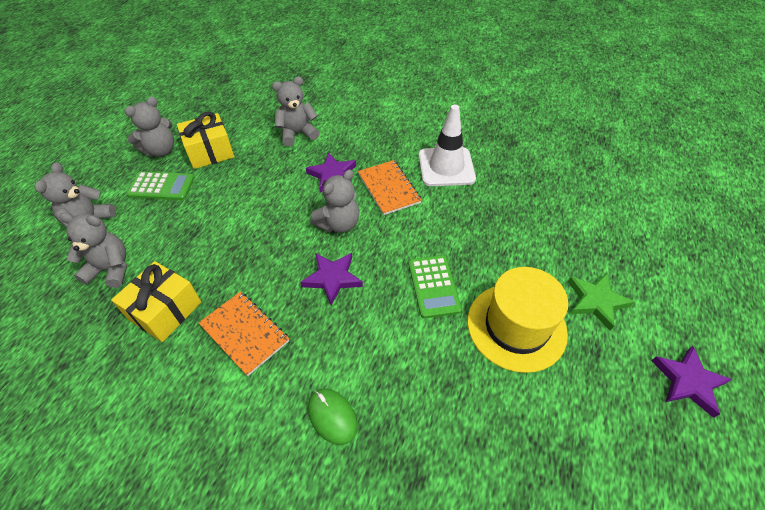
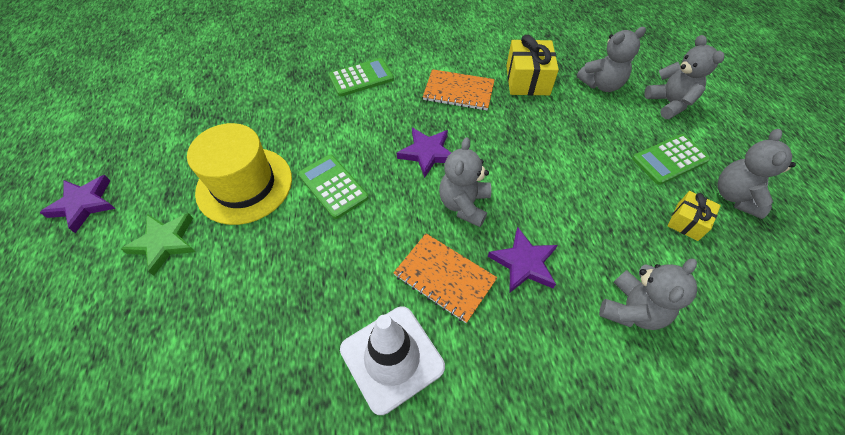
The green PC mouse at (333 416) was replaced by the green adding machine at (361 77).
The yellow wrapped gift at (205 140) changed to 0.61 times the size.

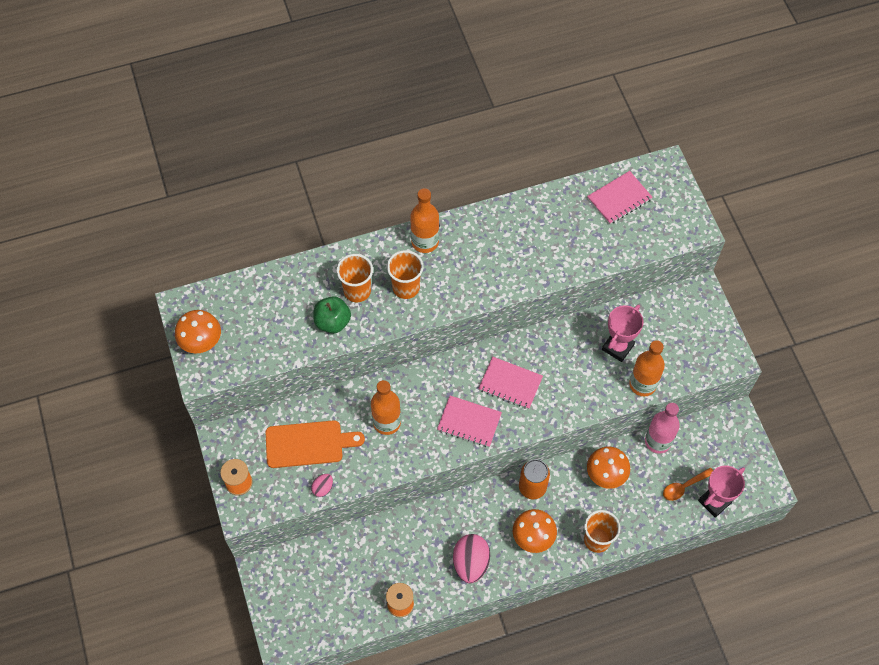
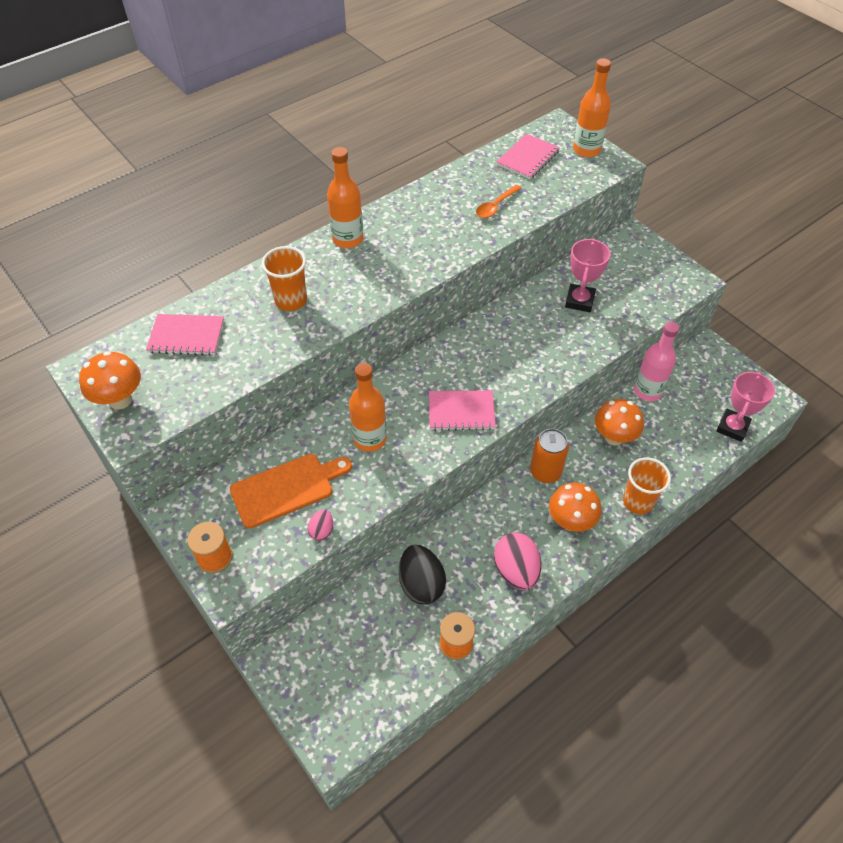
The green toy apple at (332 314) disappeared.
The orange-coloured beaker at (405 274) disappeared.
The ebony egg shape at (422 574) appeared.
The rosy notepad moved from (510 383) to (185 335).
The orange-coloured bottle moved from (647 368) to (592 107).
The orange-coloured tablespoon moved from (688 484) to (499 201).

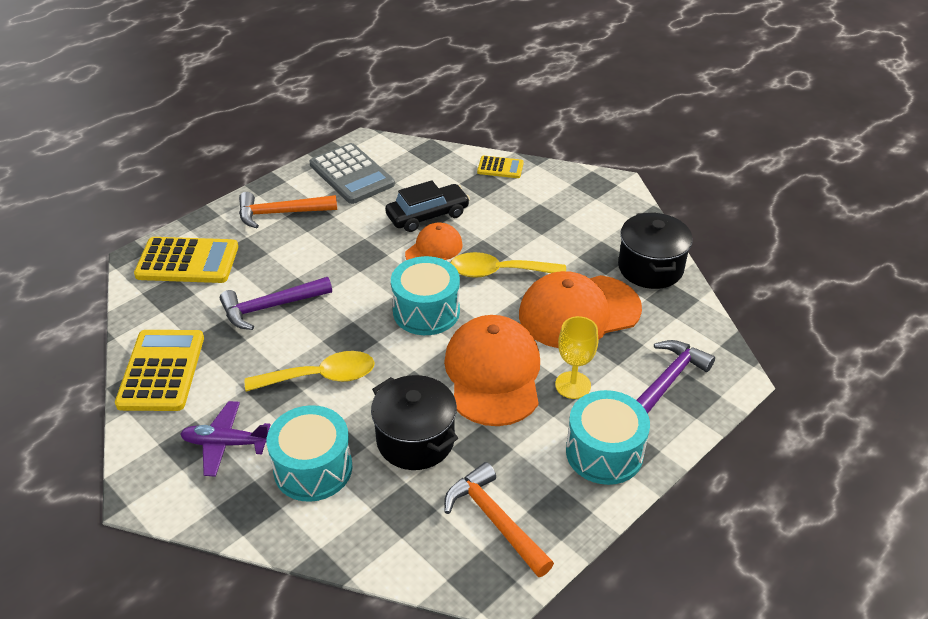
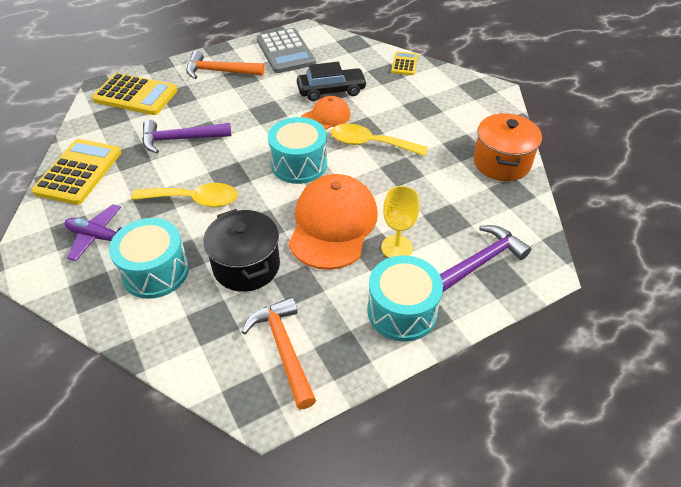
The orange-coloured baseball cap at (580 309) disappeared.
The ebony cooking pot at (655 251) became the orange-coloured cooking pot at (507 147).
The yellow adding machine at (500 167) turned 105 degrees counterclockwise.

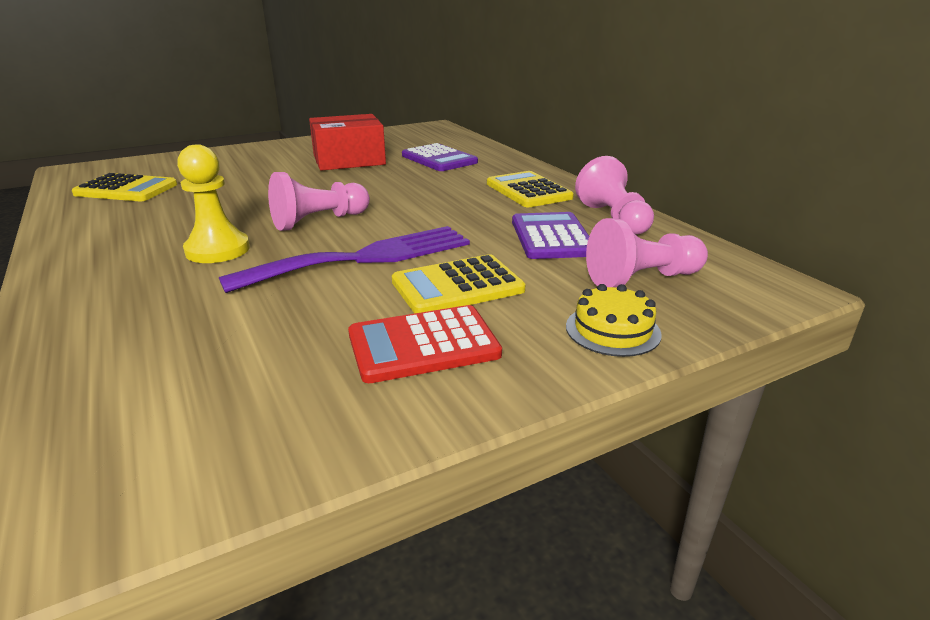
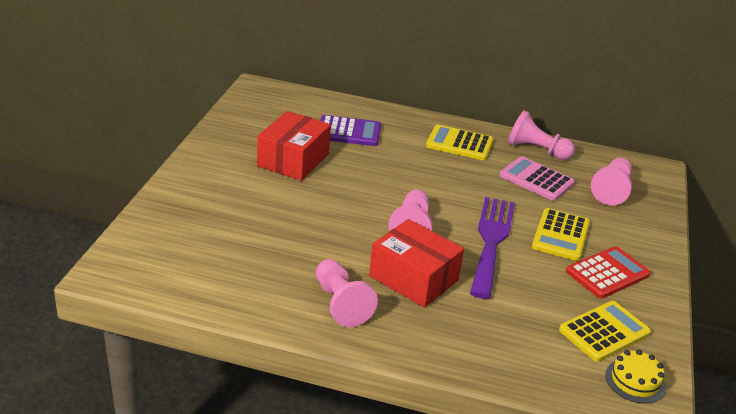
The rosy game pawn at (347 293) appeared.
The yellow adding machine moved from (124 187) to (605 331).
The yellow cake moved from (614 320) to (635 376).
The yellow game pawn at (213 203) was replaced by the red parcel at (416 263).
The royal purple adding machine at (550 235) became the rosy adding machine at (537 178).
The red adding machine at (425 344) turned 150 degrees counterclockwise.

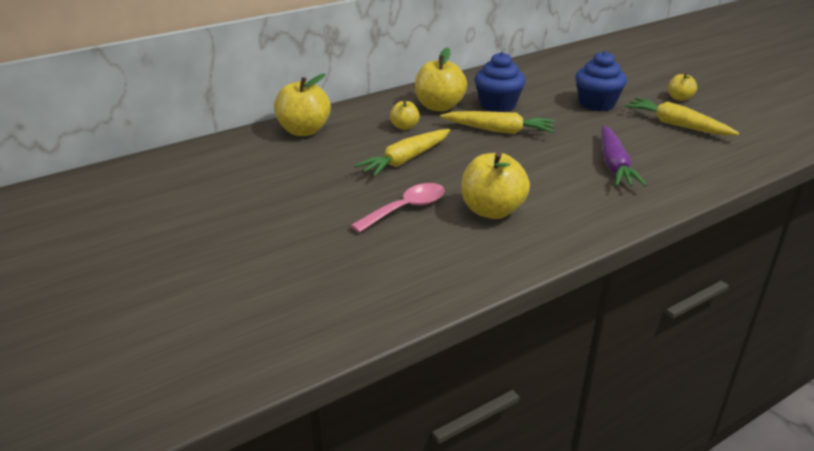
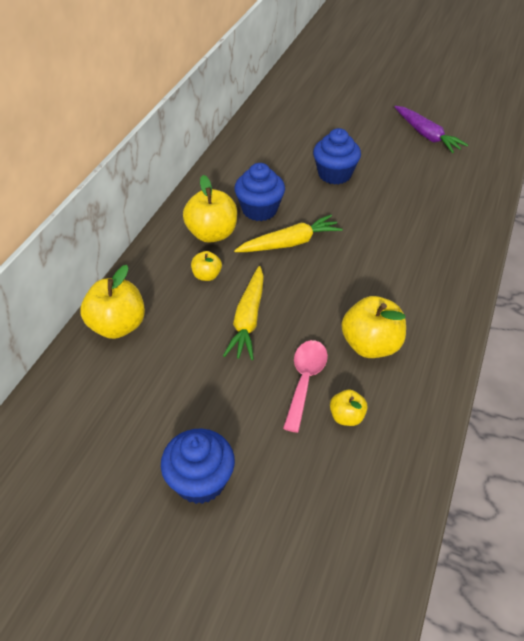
The yellow carrot at (682 117) disappeared.
The royal blue cupcake at (198 466) appeared.
The royal purple carrot moved from (624 156) to (431 129).
The yellow toy apple moved from (682 87) to (349 408).

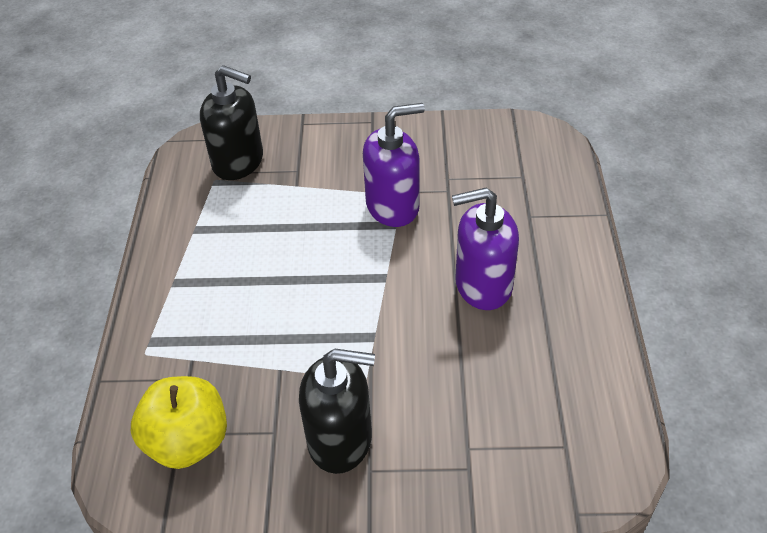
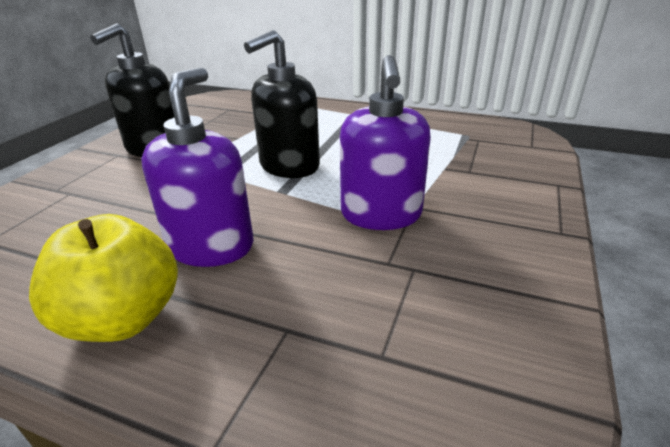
The yellow toy apple moved from (179 422) to (103 278).
The ebony soap dispenser moved from (231 122) to (282 104).

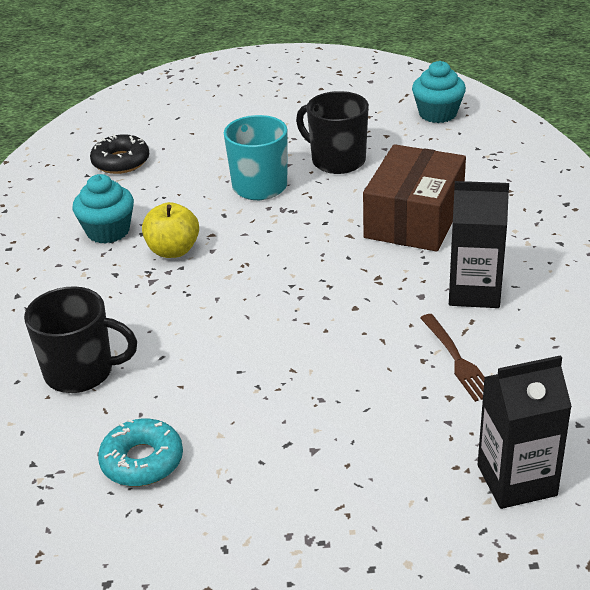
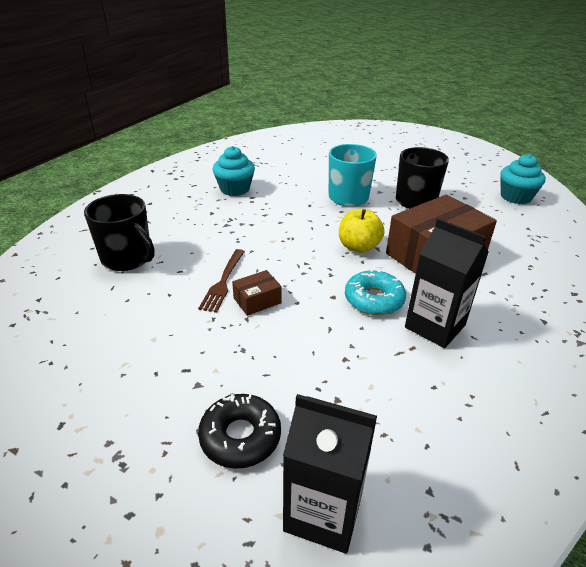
The dark brown parcel at (257 293) appeared.
The ebony glazed donut moved from (120 154) to (239 431).
The turquoise glazed donut moved from (140 452) to (375 292).
The yellow toy apple moved from (170 230) to (361 231).
The dark brown dinner fork moved from (452 358) to (221 281).

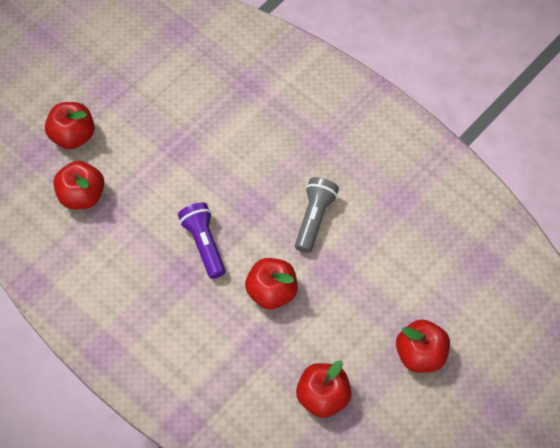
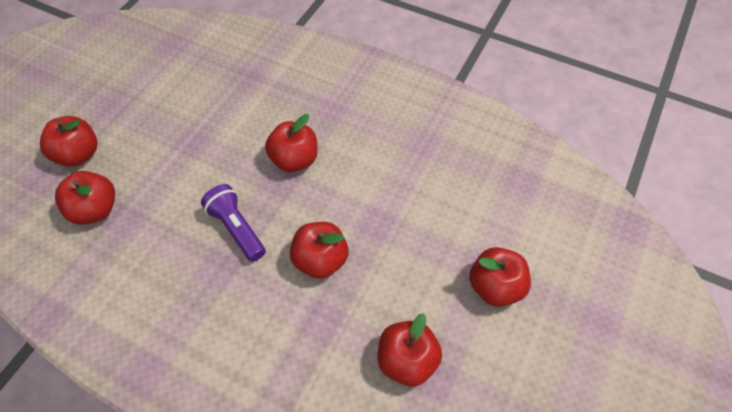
The ash-grey pocket torch at (317 215) disappeared.
The red toy apple at (291 143) appeared.

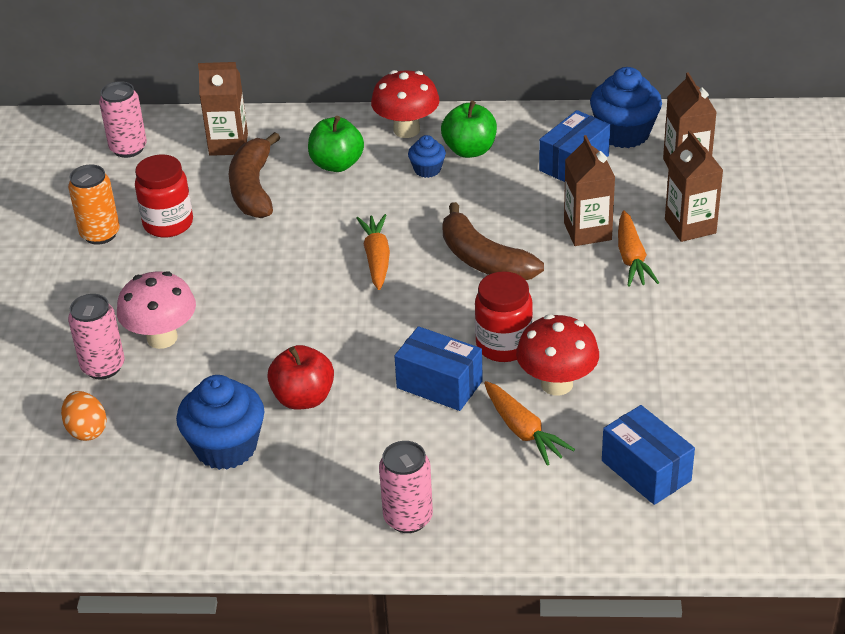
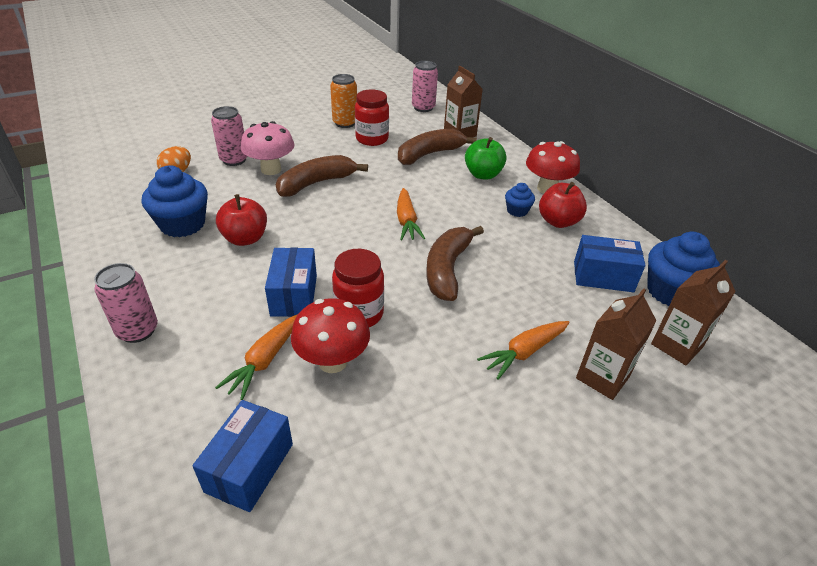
The dark brown carton at (589 190) disappeared.
The dark brown toy banana at (322 176) appeared.
The green toy apple at (469 129) became the red toy apple at (563 205).
The orange-coloured carrot at (373 252) turned 120 degrees clockwise.

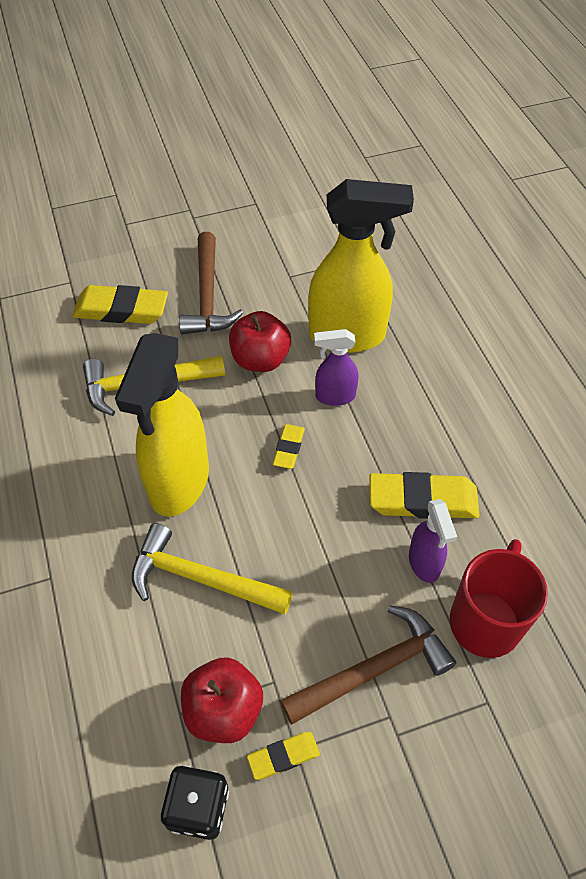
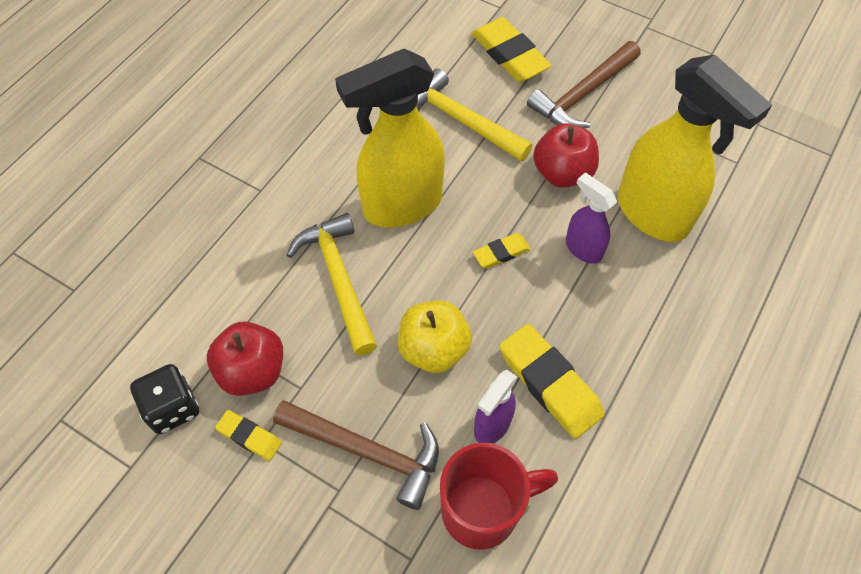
The yellow toy apple at (435 337) appeared.

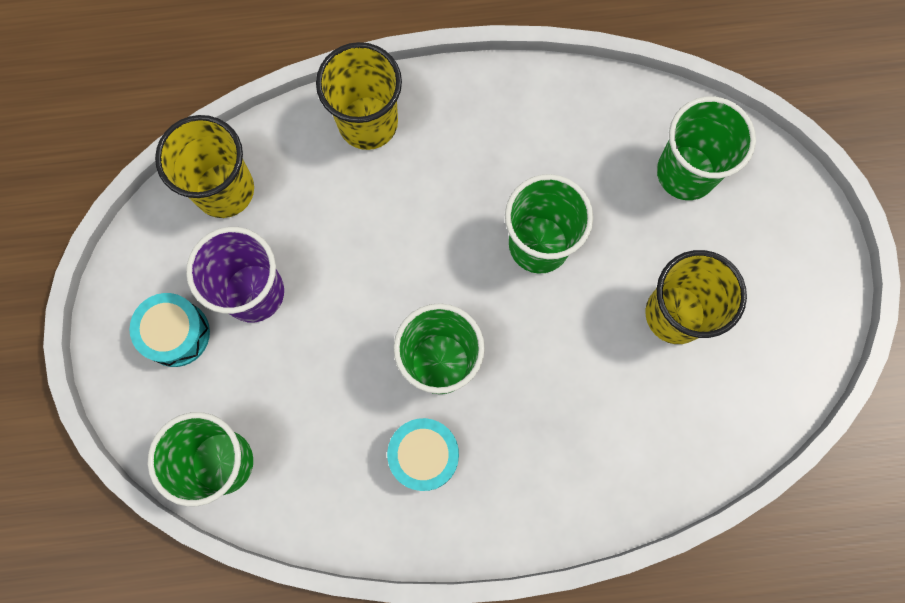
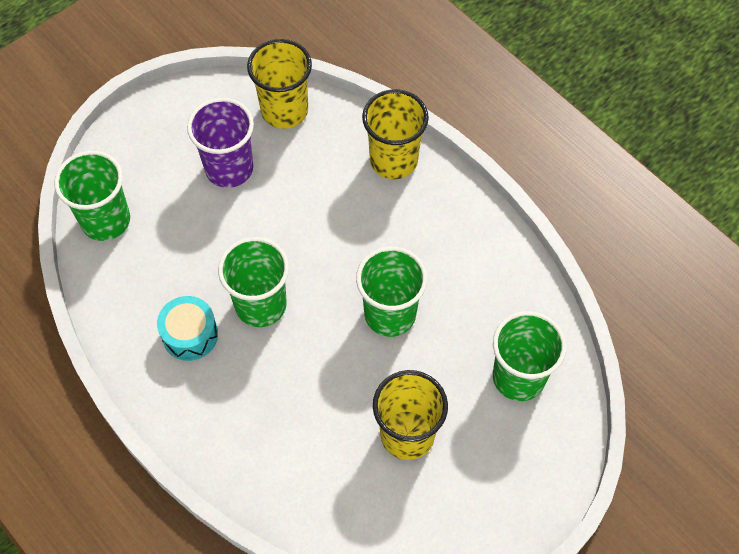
The turquoise toy drum at (169 330) disappeared.

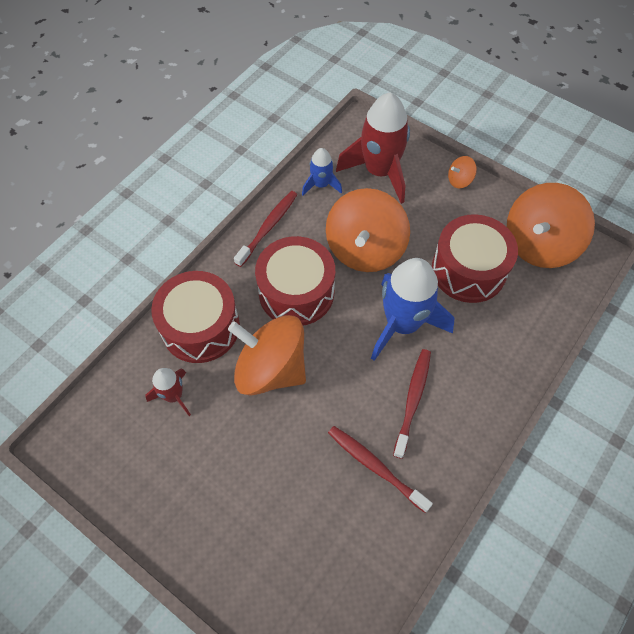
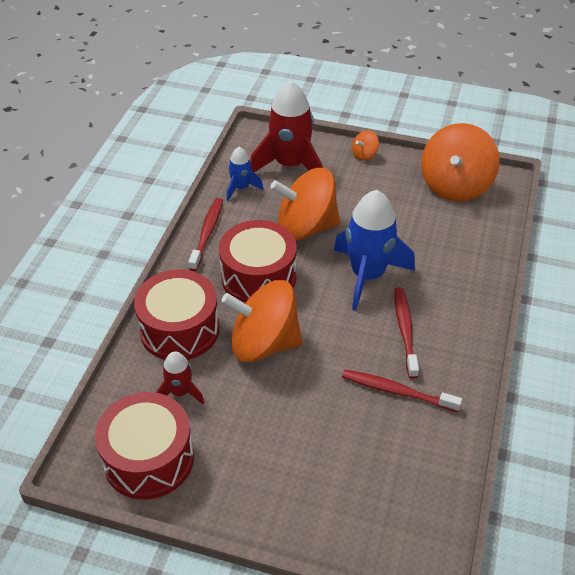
The red toy drum moved from (475 258) to (144 446).
The orange-coloured spinning top at (368 230) turned 90 degrees clockwise.

